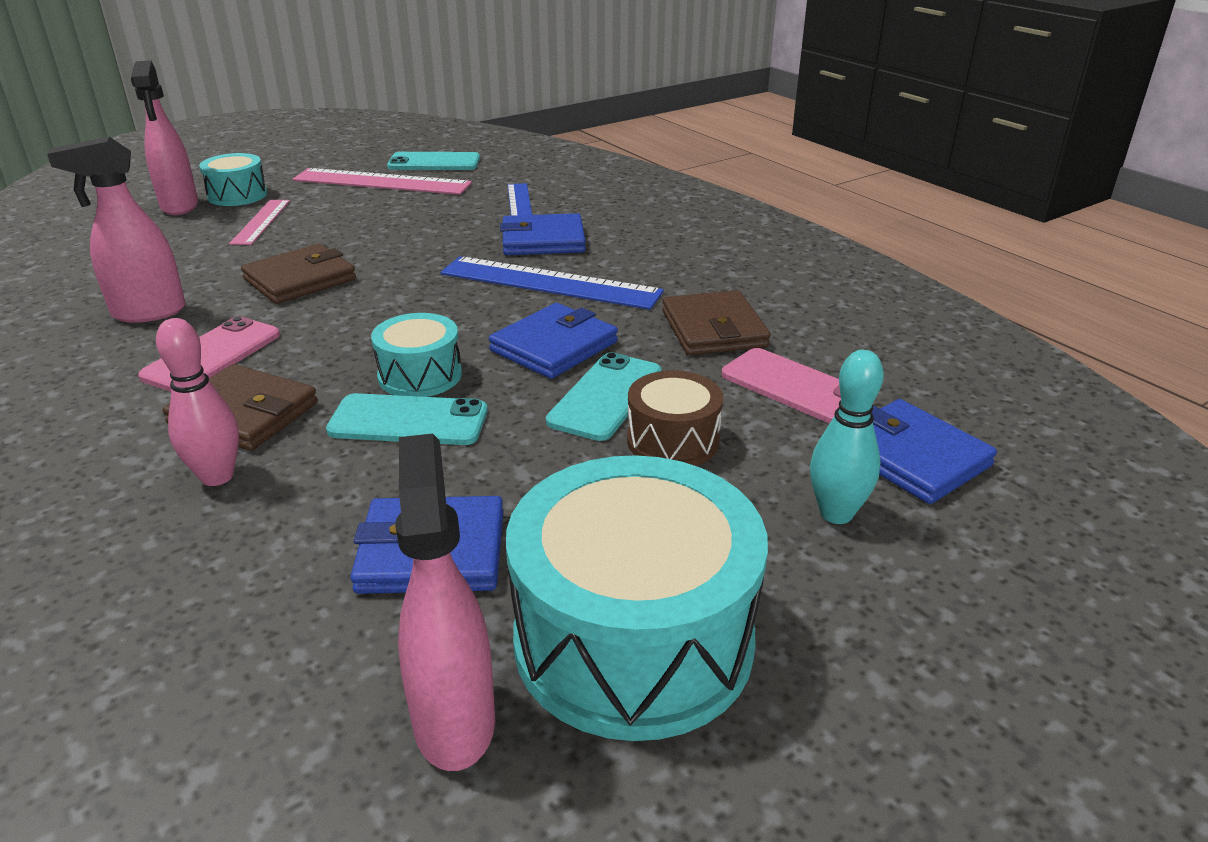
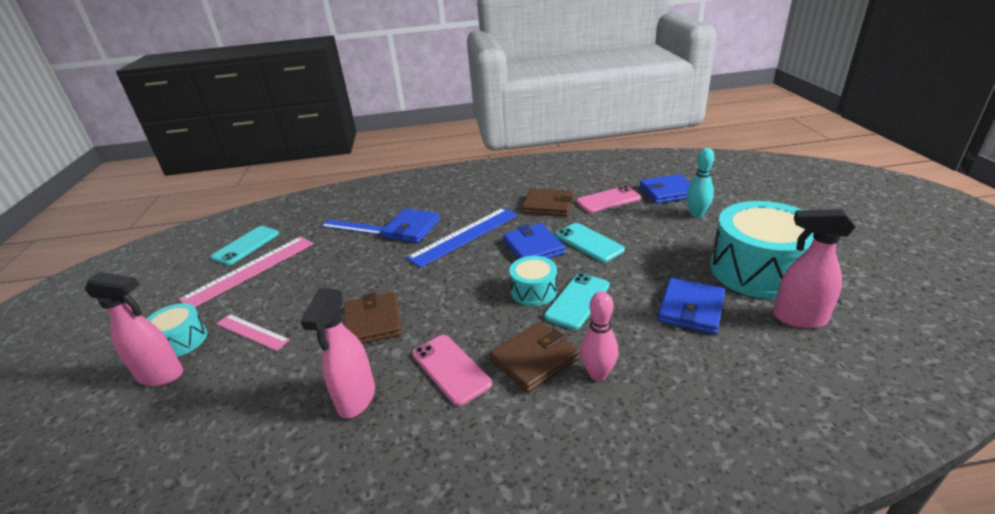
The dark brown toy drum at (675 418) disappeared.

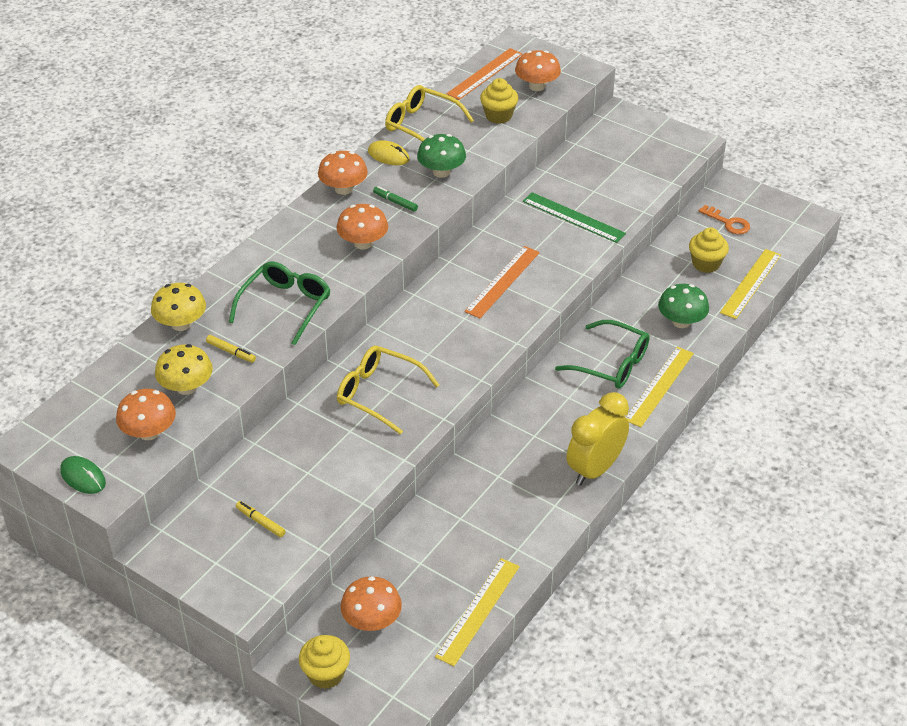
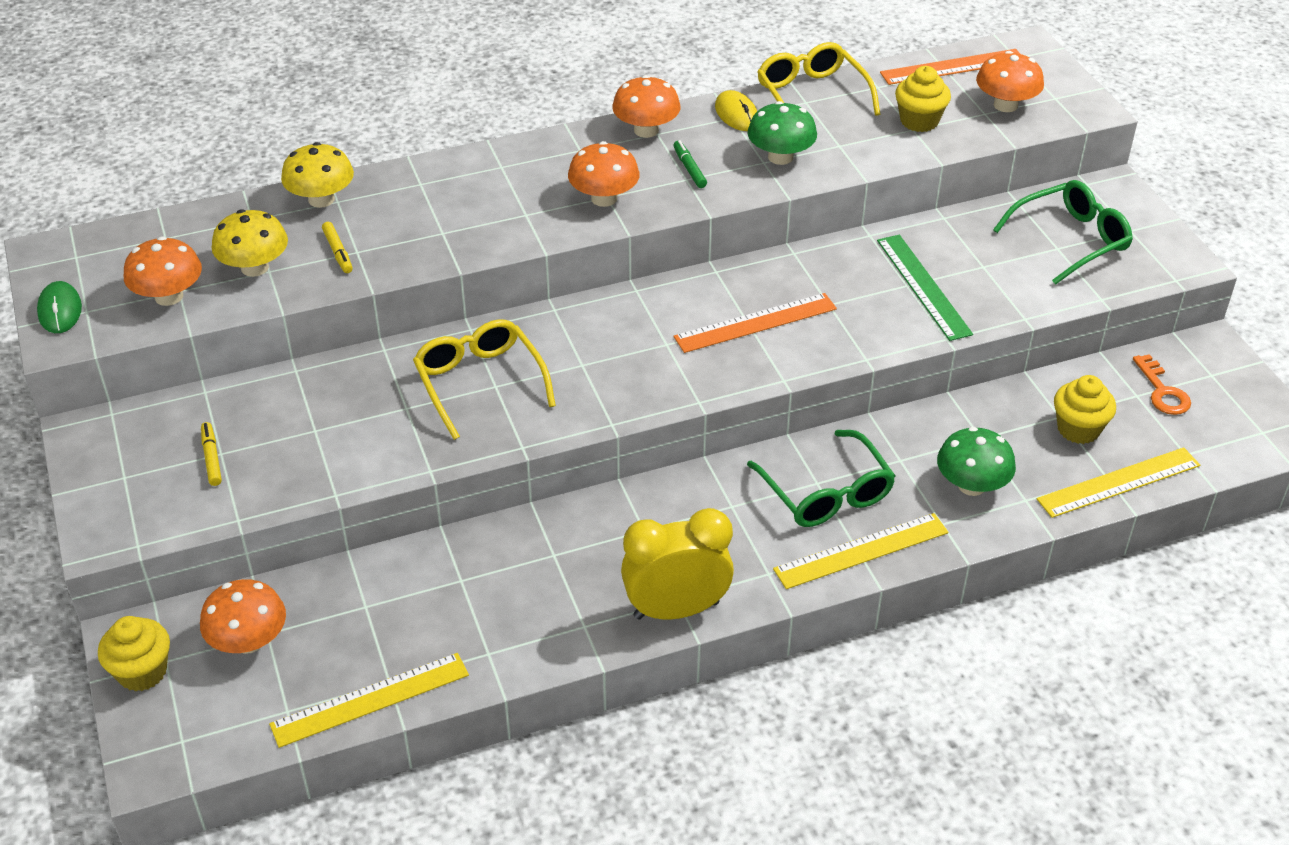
The green spectacles moved from (279 303) to (1063 232).

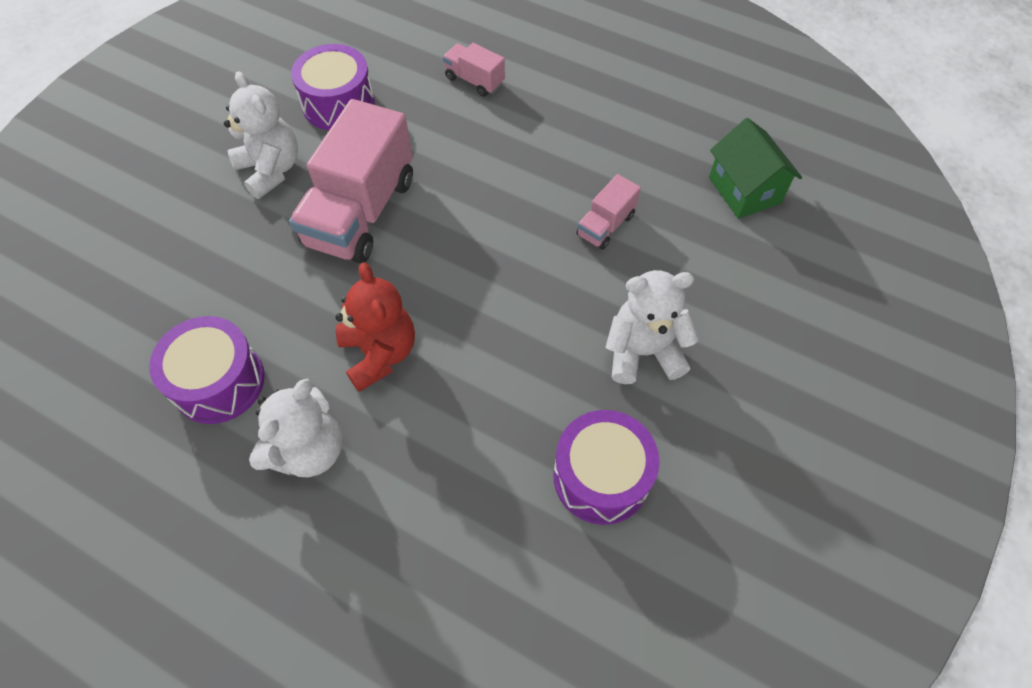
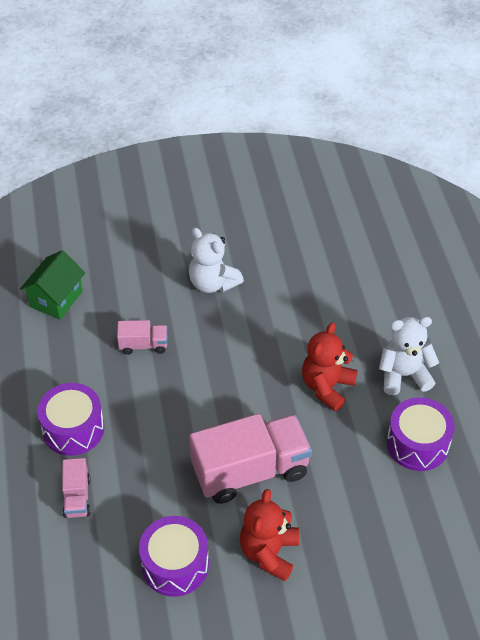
The royal purple toy drum moved from (606 467) to (70 419).
The pure white teddy bear at (261 135) became the red teddy bear at (269 535).

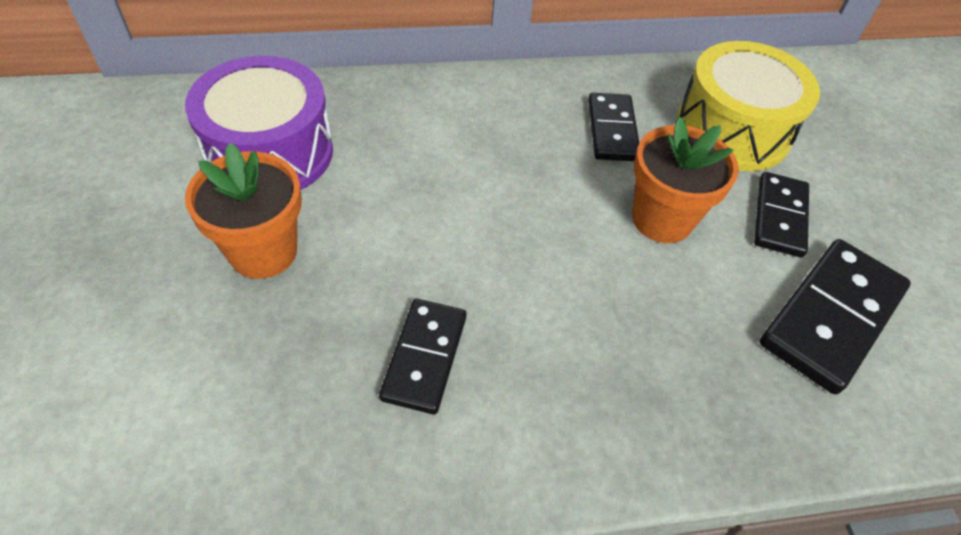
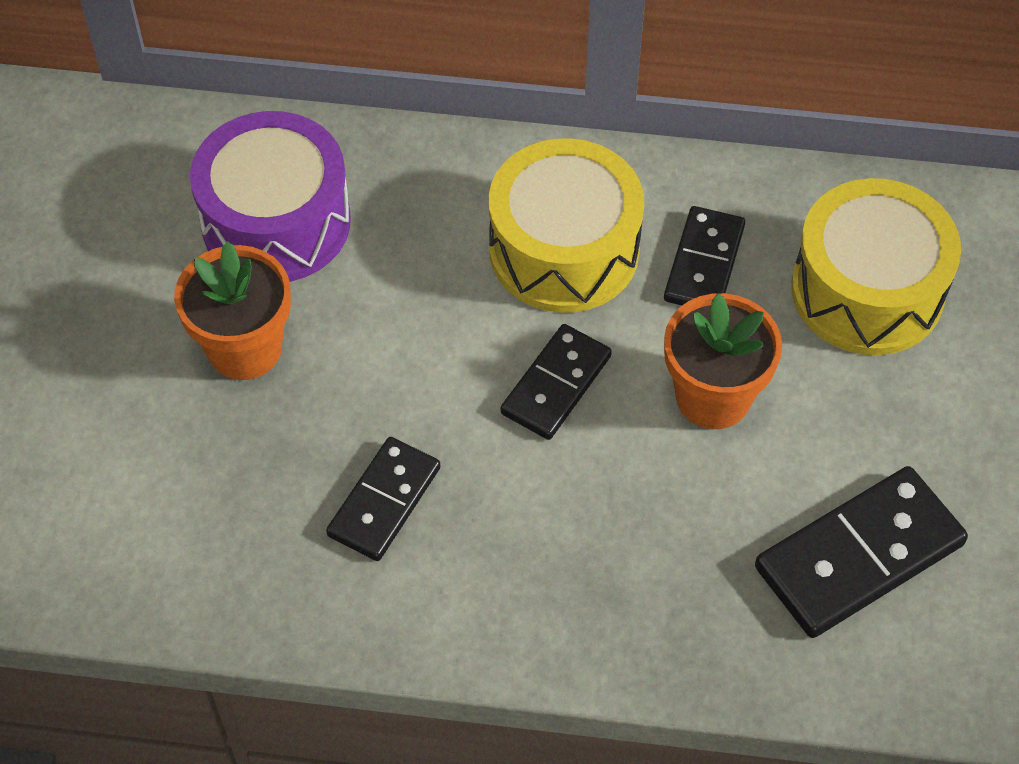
The yellow toy drum at (566 225) appeared.
The ebony domino tile moved from (781 214) to (556 382).

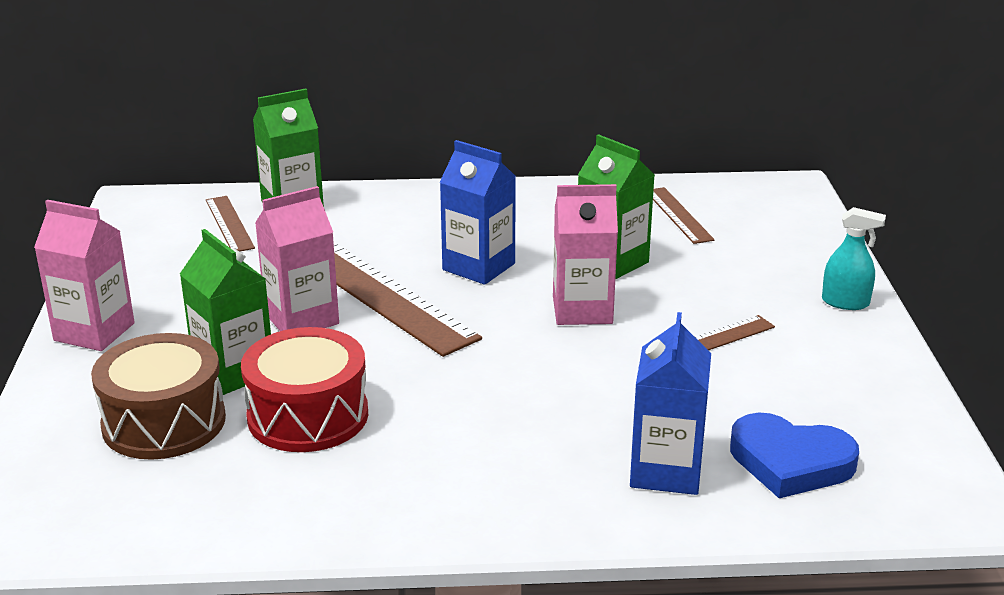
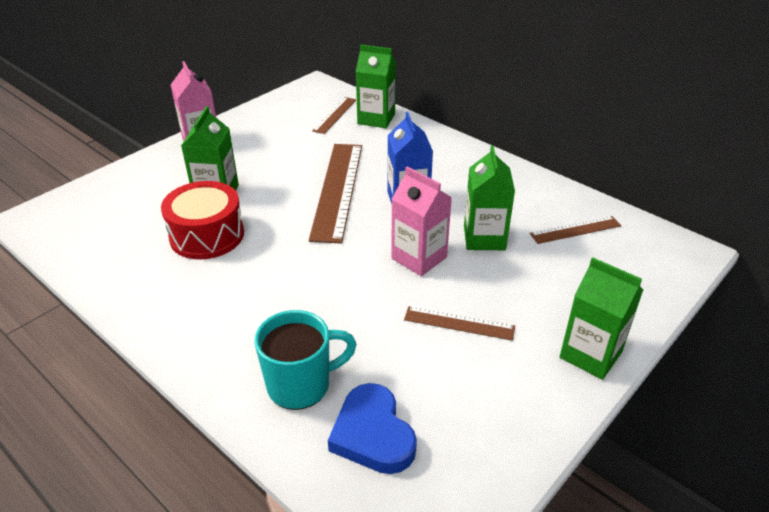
The dark brown toy drum at (158 396) disappeared.
The rosy carton at (297 258) disappeared.
The royal blue carton at (670 403) was replaced by the turquoise coffee mug at (305 360).
The turquoise spray cleaner at (854 258) was replaced by the green carton at (601 318).
The dark brown straightedge at (684 215) turned 45 degrees clockwise.

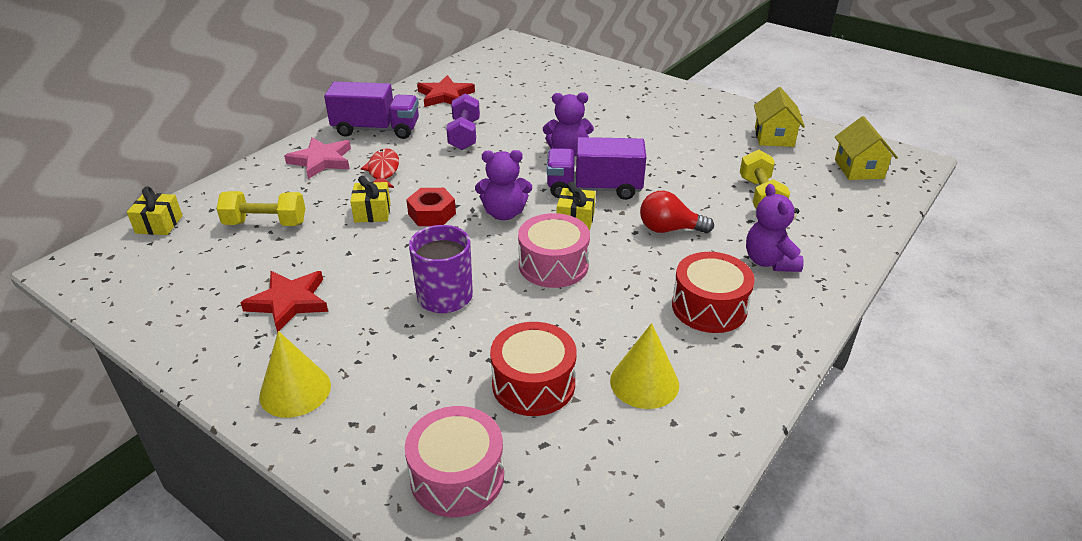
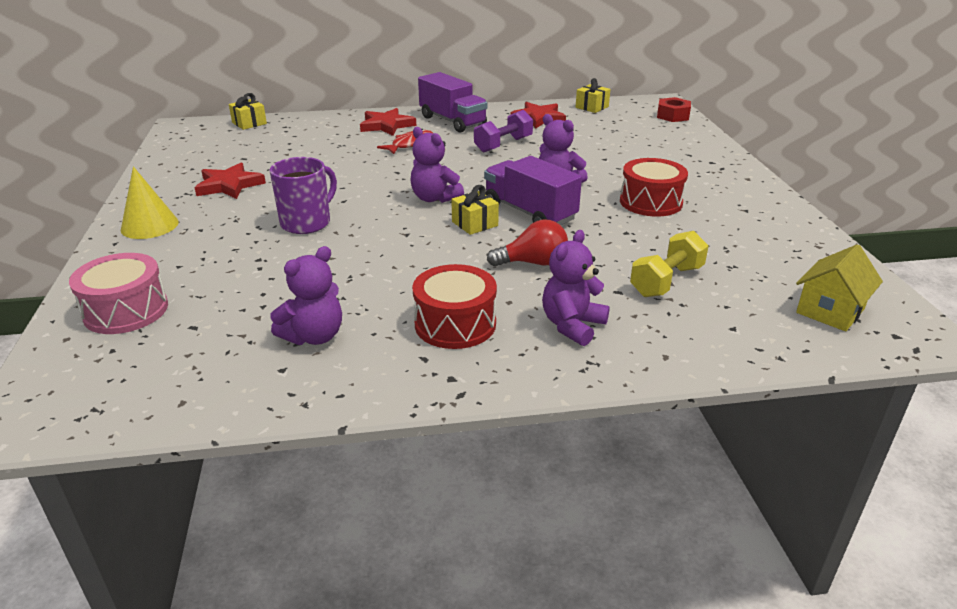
The yellow hand weight at (261 208) disappeared.
The rosy toy drum at (554 250) disappeared.
The yellow cottage at (779 117) disappeared.
The yellow wrapped gift moved from (370 199) to (593 95).
The red hex nut moved from (431 207) to (674 109).
The red toy drum moved from (533 369) to (654 187).
The yellow cone shape at (644 366) was replaced by the royal purple teddy bear at (306 295).
The rosy star at (317 158) became the red star at (388 122).
The red lightbulb at (677 212) turned 120 degrees clockwise.

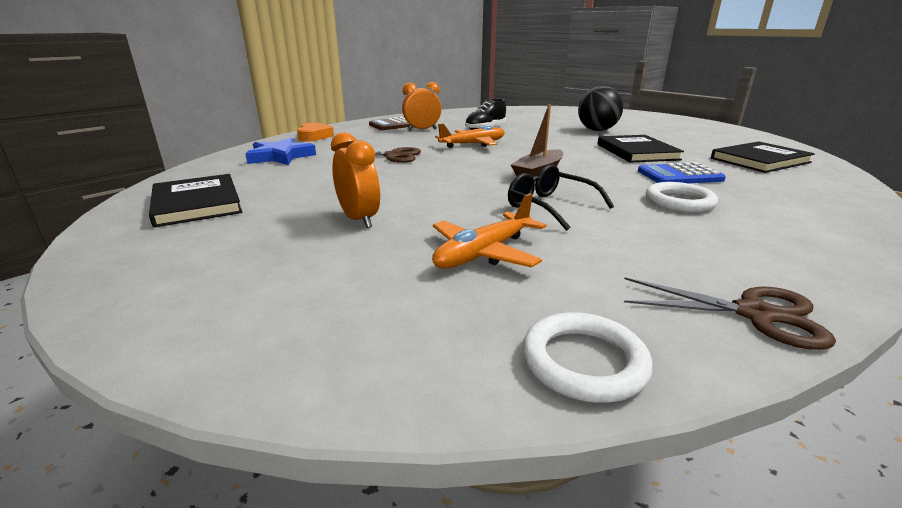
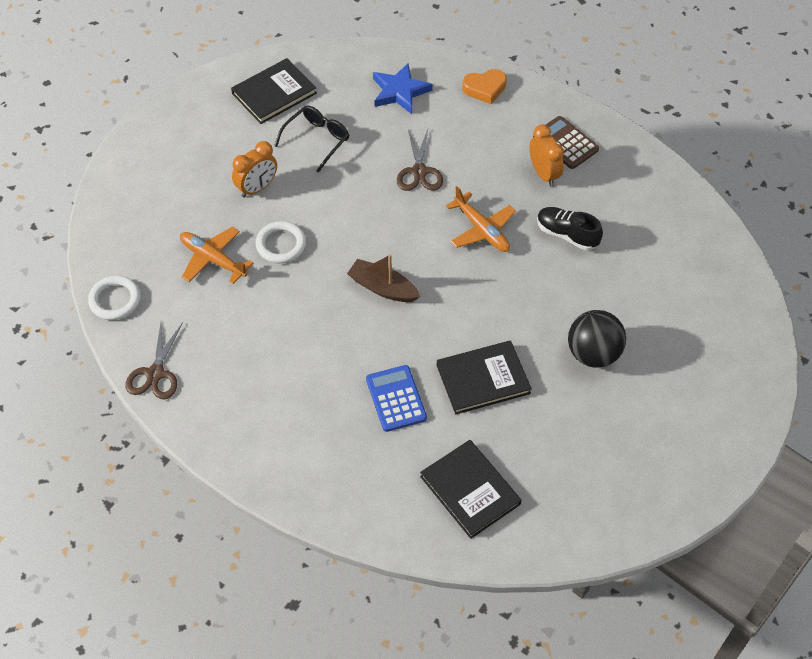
The ebony spectacles moved from (561 197) to (311 139).
The pure white torus moved from (682 197) to (281 242).

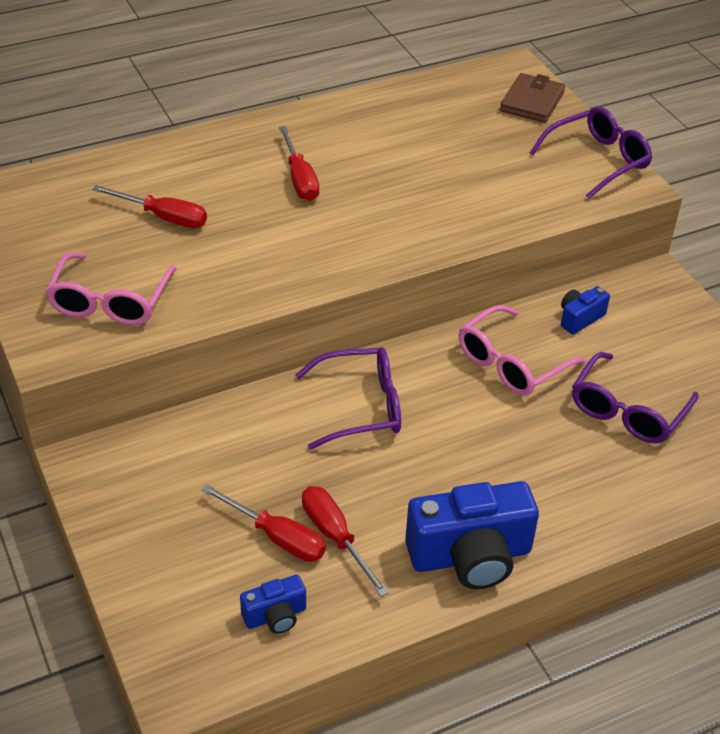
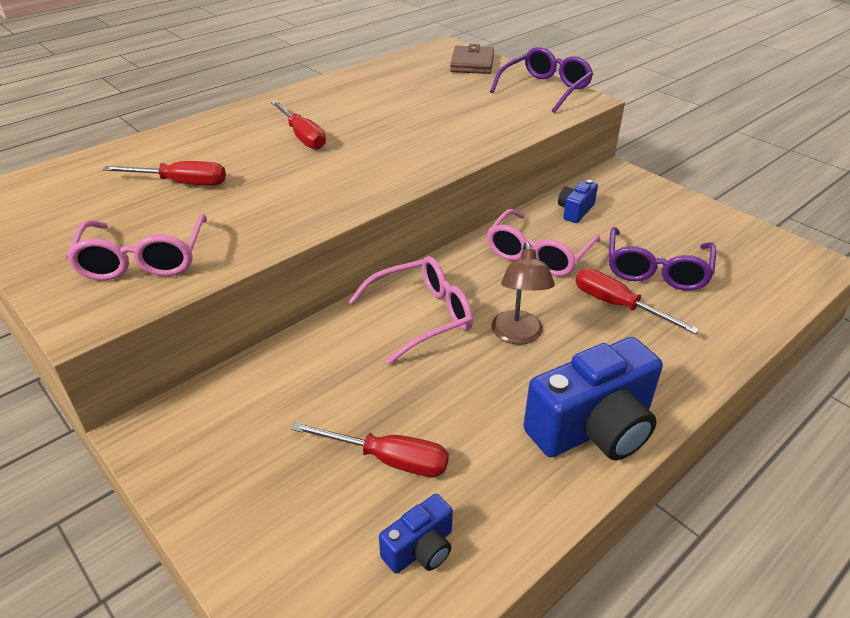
The dark brown lamp at (523 293) appeared.
The red flat screwdriver moved from (345 541) to (637 301).
The royal purple spectacles at (348 398) became the rosy spectacles at (410 310).

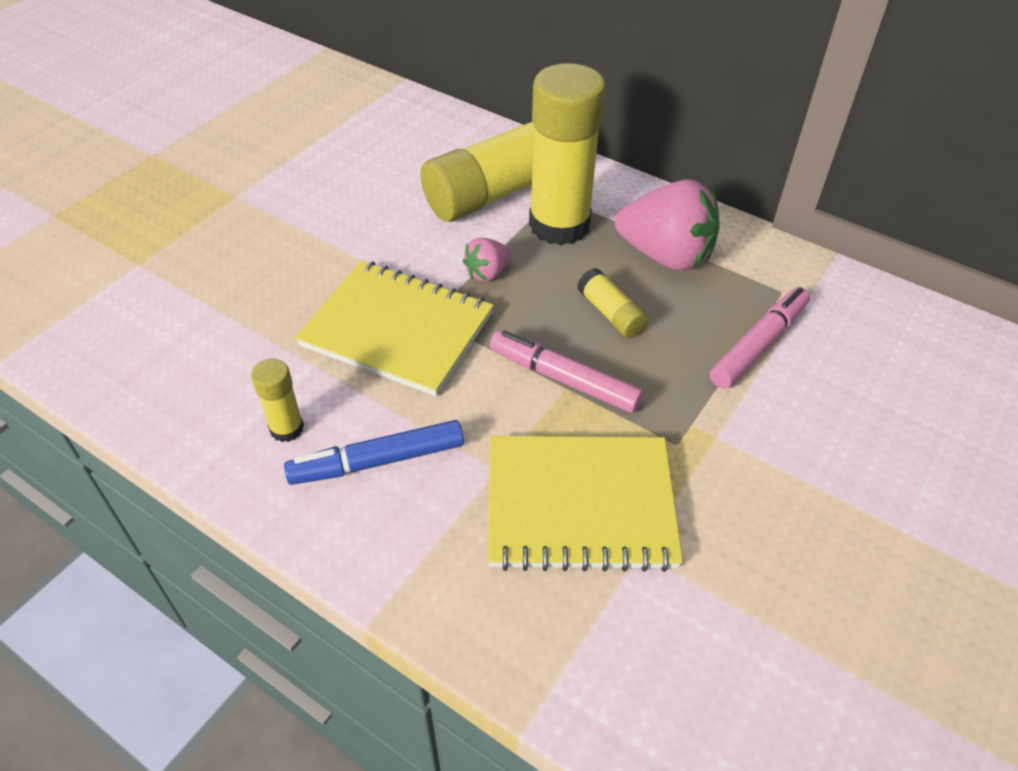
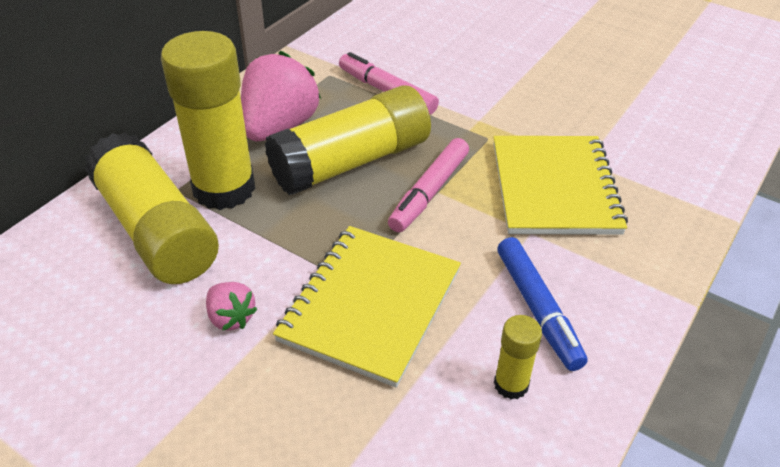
The rosy berry moved from (487 260) to (232 306).
The yellow stick of glue at (613 303) changed to 2.26 times the size.

